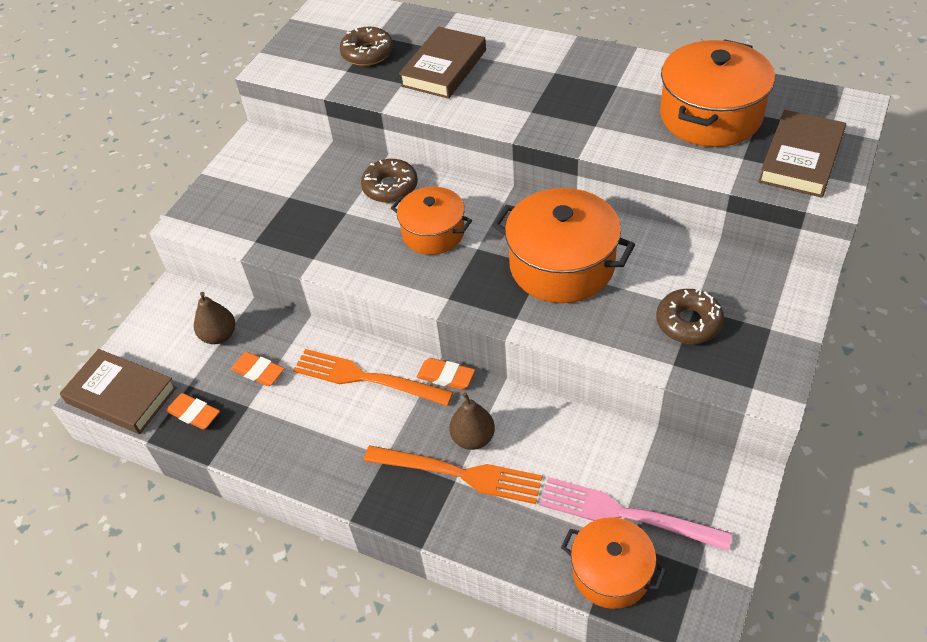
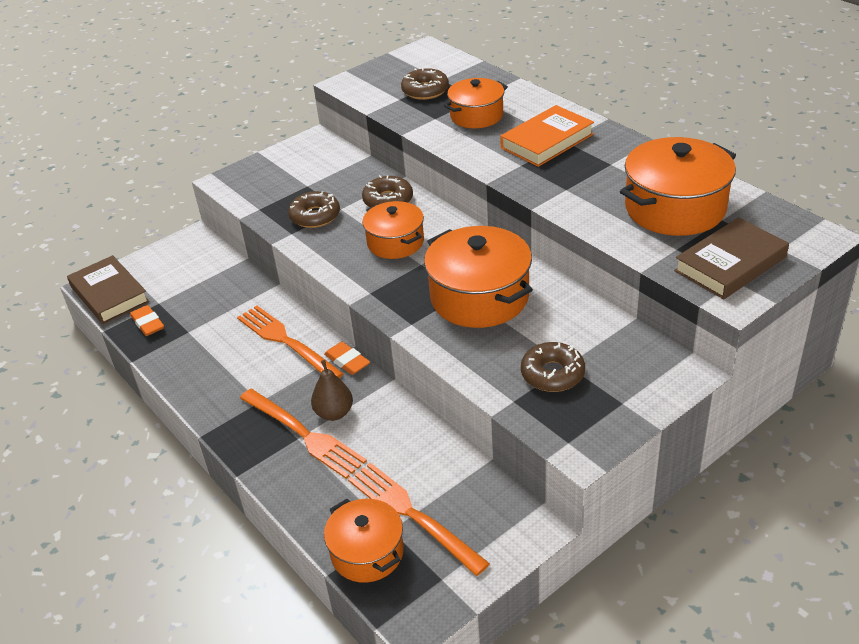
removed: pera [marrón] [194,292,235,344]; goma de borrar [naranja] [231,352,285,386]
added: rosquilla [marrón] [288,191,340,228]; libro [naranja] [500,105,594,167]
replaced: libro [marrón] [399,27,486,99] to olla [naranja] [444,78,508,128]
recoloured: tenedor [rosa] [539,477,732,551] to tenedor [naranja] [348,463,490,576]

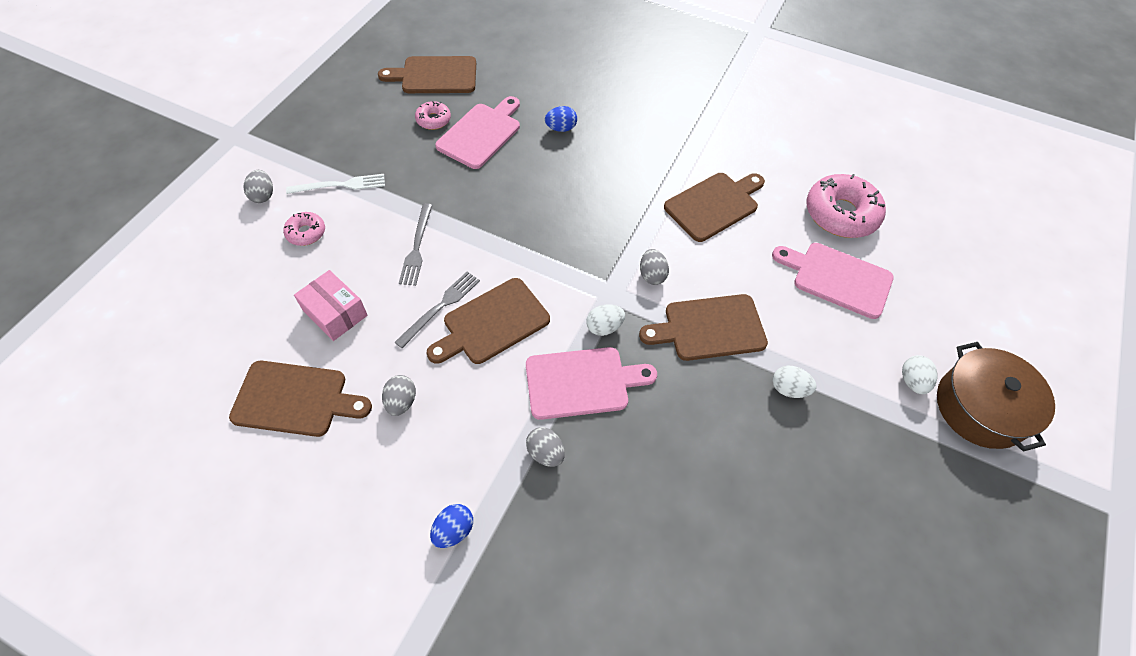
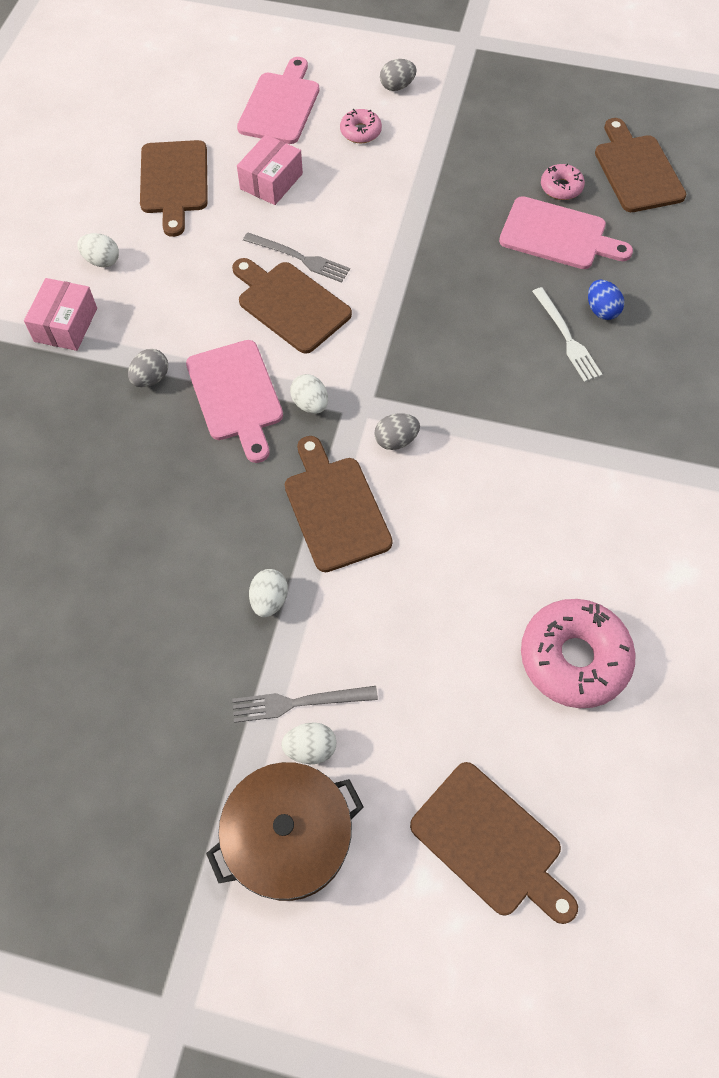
removed: huevo [gris] [382,375,416,416]
added: huevo [blanco] [77,233,119,267]
moved: tenedor [blanco] [286,174,385,194] to [532,287,603,382]; tenedor [gris] [399,203,433,286] to [232,686,378,723]; tabla de cortar [marrón] [664,173,765,242] to [410,762,578,924]; tabla de cortar [rosa] [772,243,894,319] to [237,57,319,144]
replaced: huevo [azul] [430,504,473,548] to caja [rosa] [24,278,97,351]

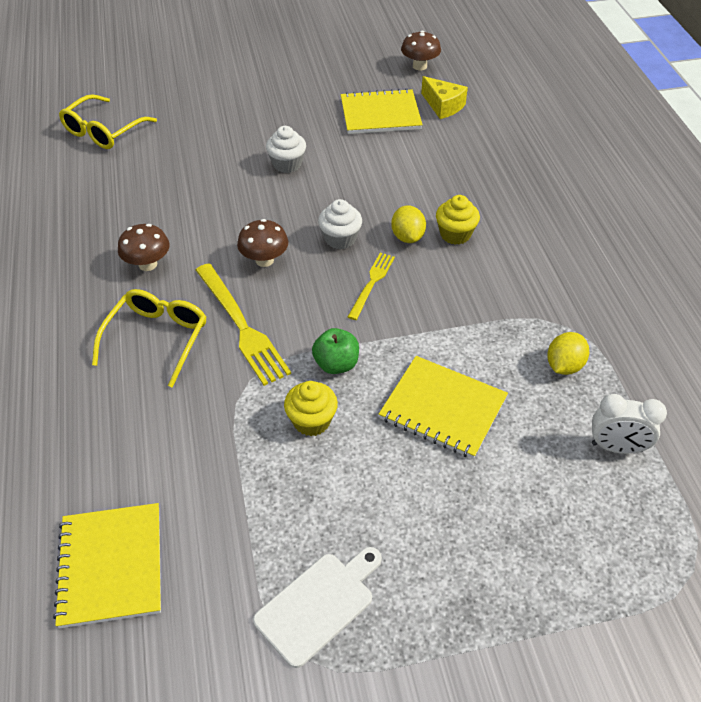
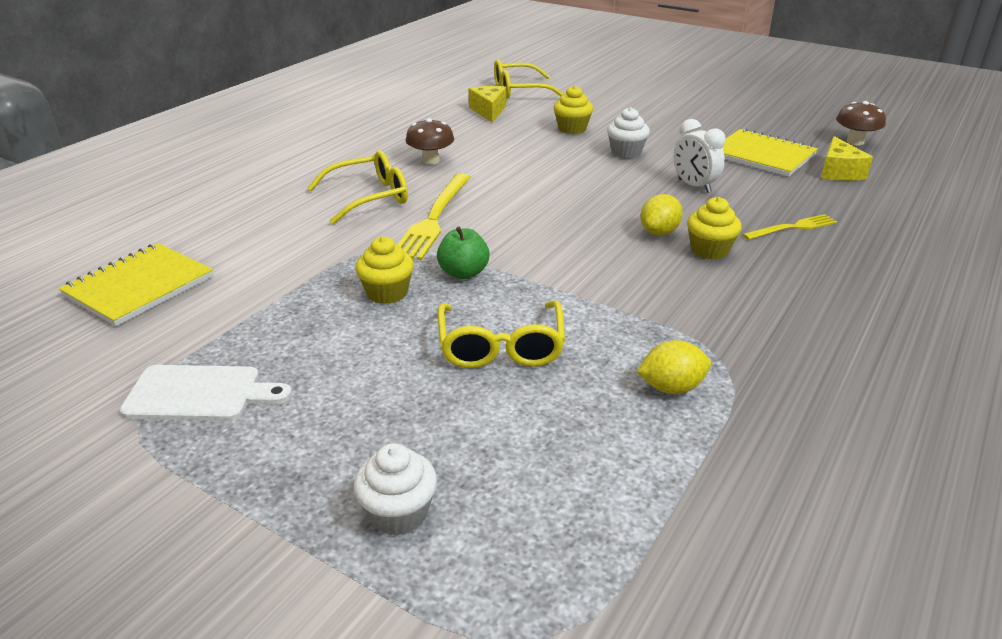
removed: seta [marrón] [237,219,289,267]
added: queso [amarillo] [469,86,506,123]; magdalena [amarillo] [554,85,593,134]
moved: magdalena [blanco] [318,199,362,249] to [353,443,437,536]; tenedor [amarillo] [348,253,395,320] to [742,214,837,240]; despertador [blanco] [592,394,667,454] to [674,119,726,193]
replaced: cuaderno [amarillo] [379,356,508,459] to gafas [amarillo] [438,301,565,368]

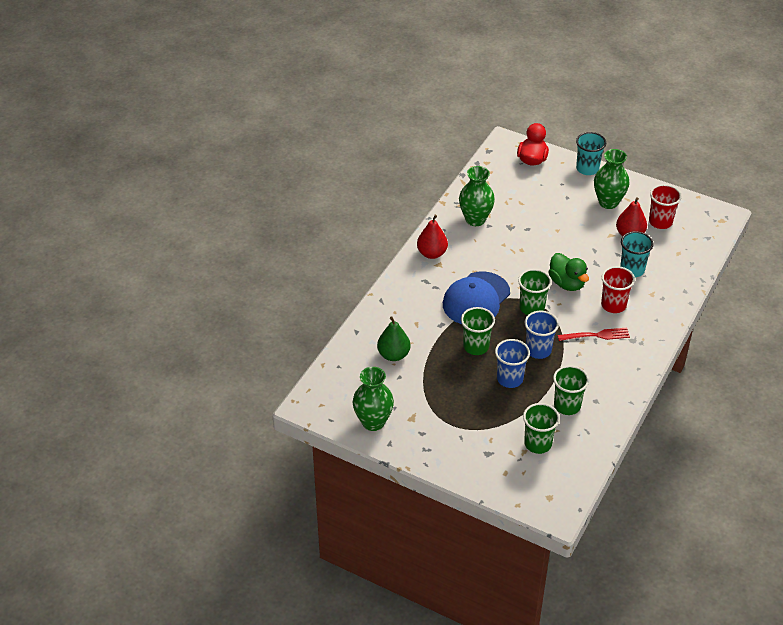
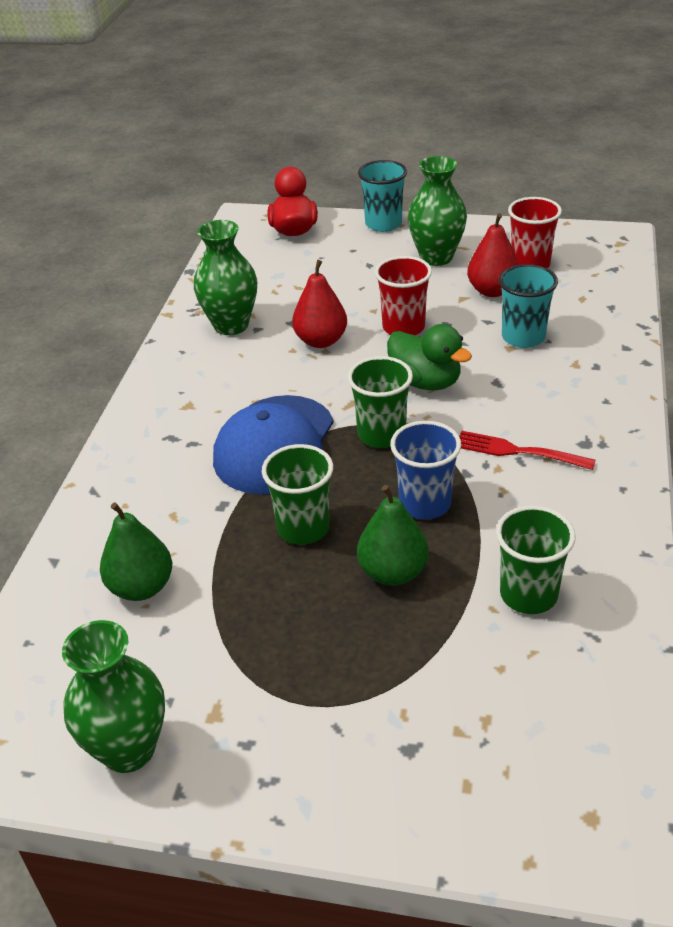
removed: vaso [verde] [523,403,560,454]
moved: pera [rojo] [417,215,448,259] to [292,260,347,348]; vaso [rojo] [601,266,635,313] to [375,256,432,335]
replaced: vaso [azul] [495,339,530,388] to pera [verde] [357,485,428,586]
turned: tenedor [rojo] [558,328,630,341] = [459,431,596,470] 135 degrees counterclockwise

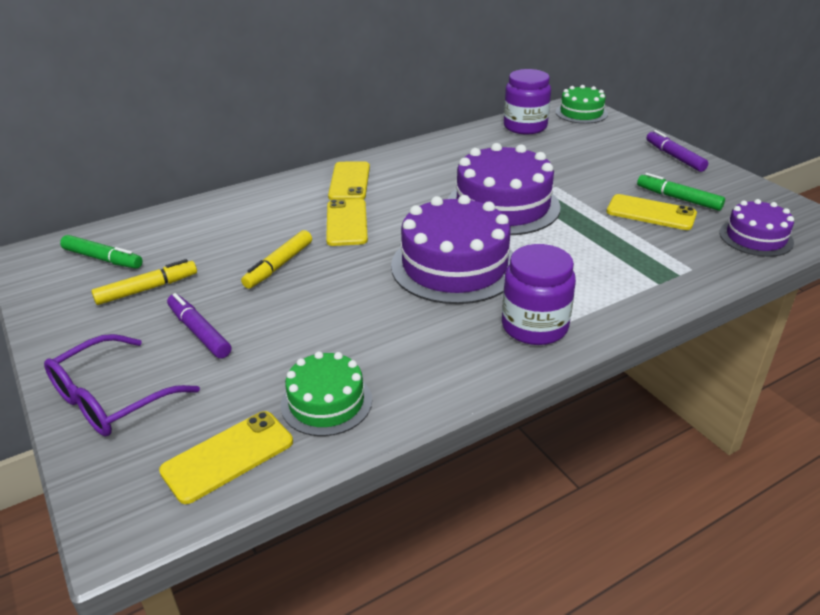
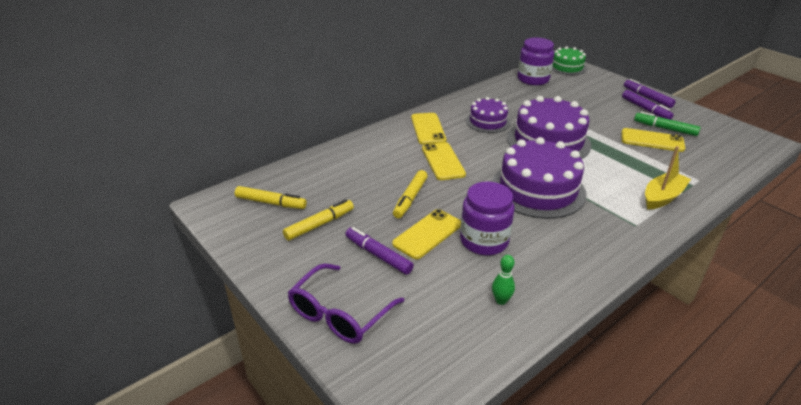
added: rotulador [morado] [622,90,674,120]; barco [amarillo] [645,146,691,209]
moved: móvil [amarillo] [159,411,293,504] to [392,209,461,259]; tarro [morado] [502,244,576,345] to [460,182,515,255]; tarta [morado] [720,199,794,257] to [466,97,510,133]
replaced: tarta [verde] [281,351,372,436] to bolo [verde] [492,255,515,305]
recoloured: rotulador [verde] [60,235,143,269] to rotulador [amarillo] [235,186,307,209]

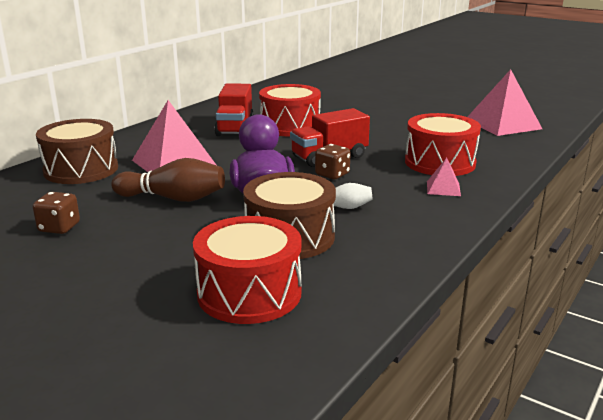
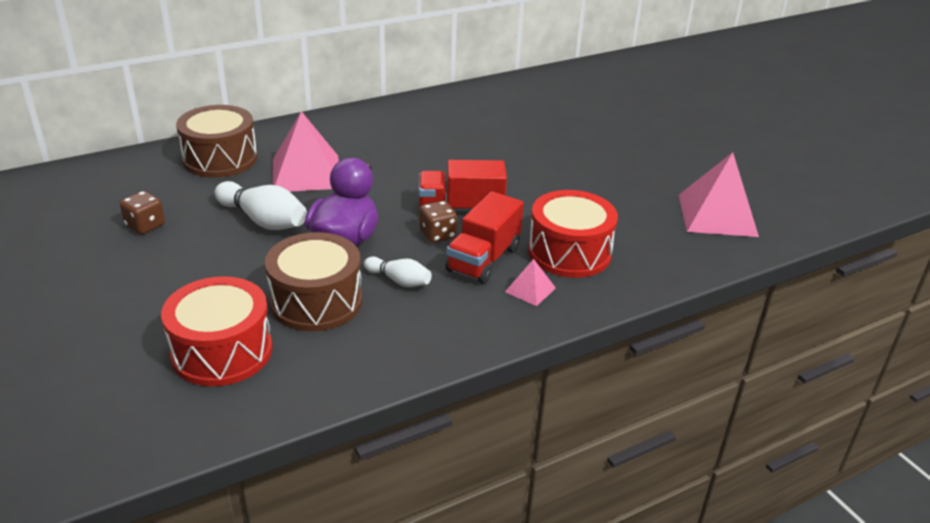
removed: tambor [rojo] [259,84,321,136]
moved: camión [rojo] [214,83,254,136] to [446,191,524,284]
recoloured: bolo [marrón] [111,158,225,202] to bolo [blanco] [215,181,307,230]

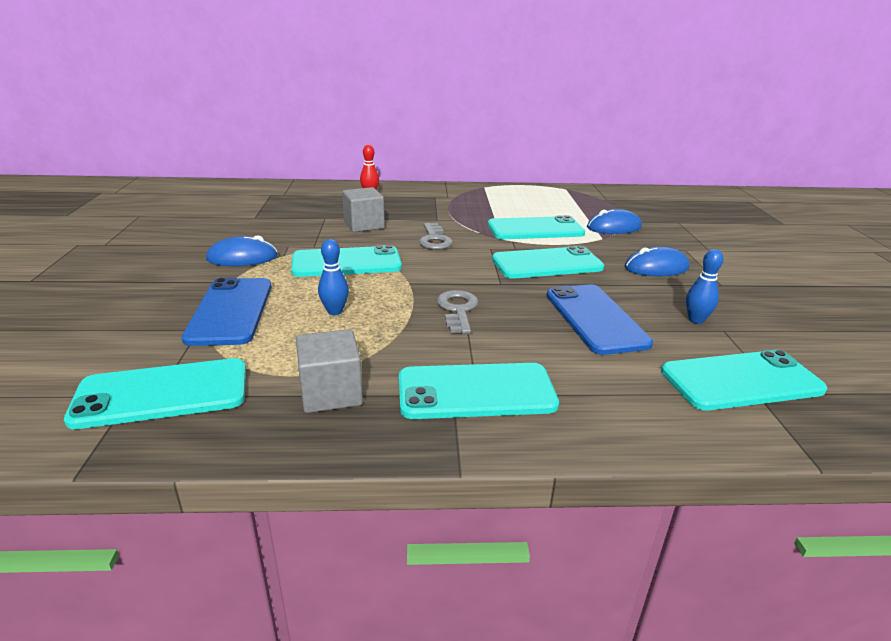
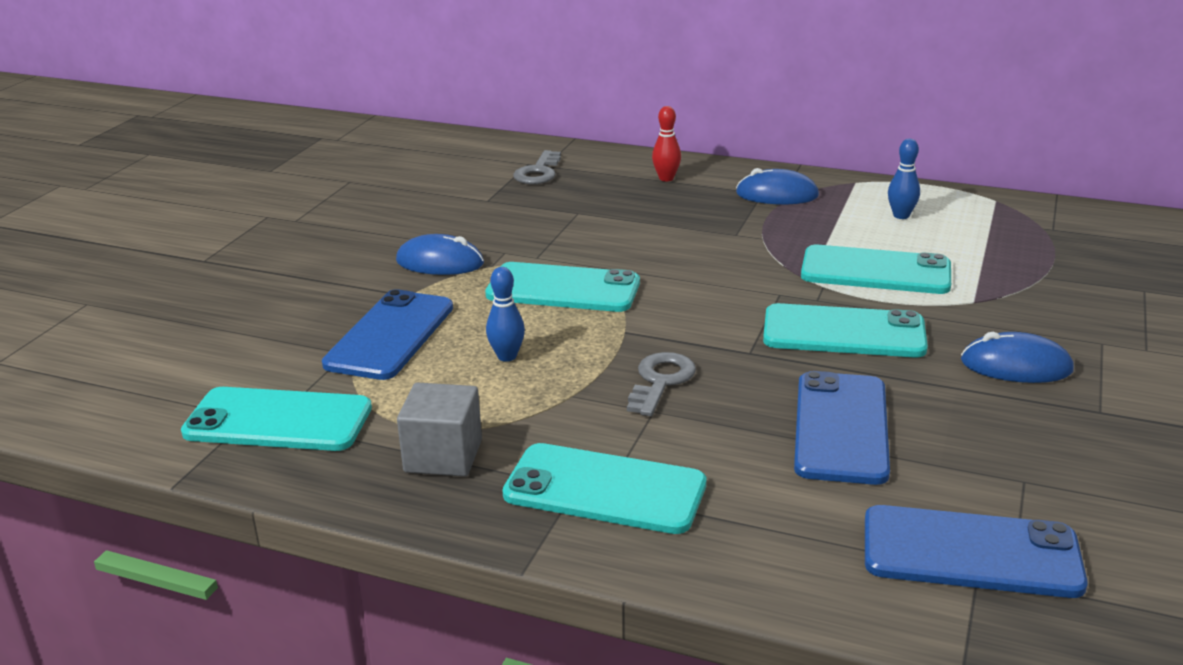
removed: cubo [gris] [342,187,385,232]
moved: llave [gris] [419,223,453,250] to [513,150,561,184]; ratón [azul] [587,209,642,234] to [736,168,819,204]; bolo [azul] [686,249,723,324] to [888,139,920,219]
recoloured: móvil [turquesa] [661,350,827,411] to móvil [azul] [865,505,1088,598]

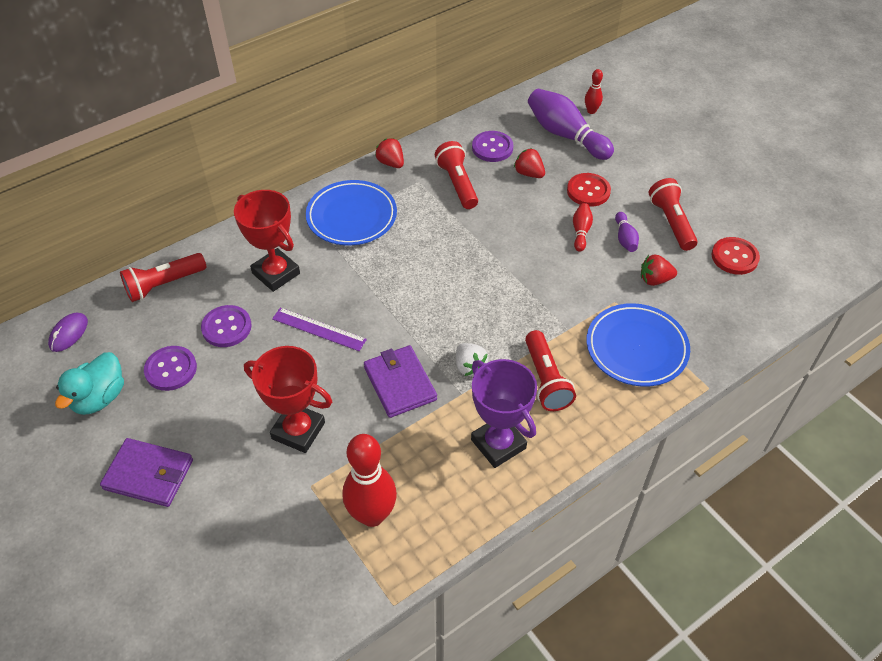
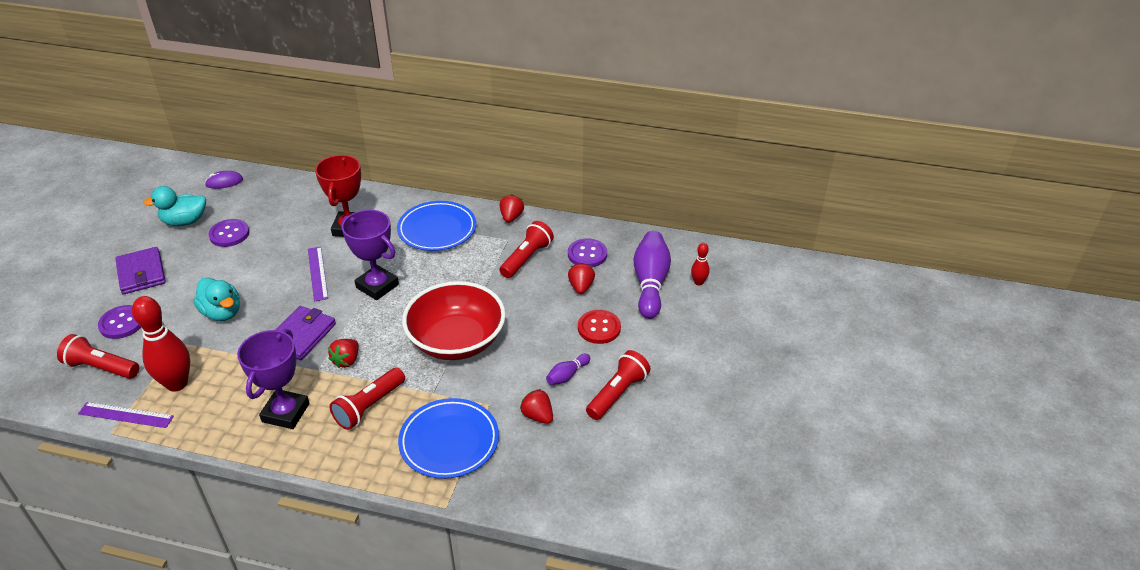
removed: bolo [rojo] [573,203,593,252]; botón [rojo] [711,237,760,275]
added: regla [morado] [78,402,174,428]; trofeo [morado] [342,210,399,300]; cuenco [rojo] [402,281,506,360]
moved: lámpara de mano [rojo] [120,253,206,302] to [57,334,139,379]; botón [morado] [201,305,252,347] to [98,305,141,339]
replaced: trofeo [rojo] [244,346,332,453] to pato [turquesa] [193,277,240,321]
recoloured: fresa [blanco] [456,343,488,376] to fresa [rojo] [328,339,359,368]

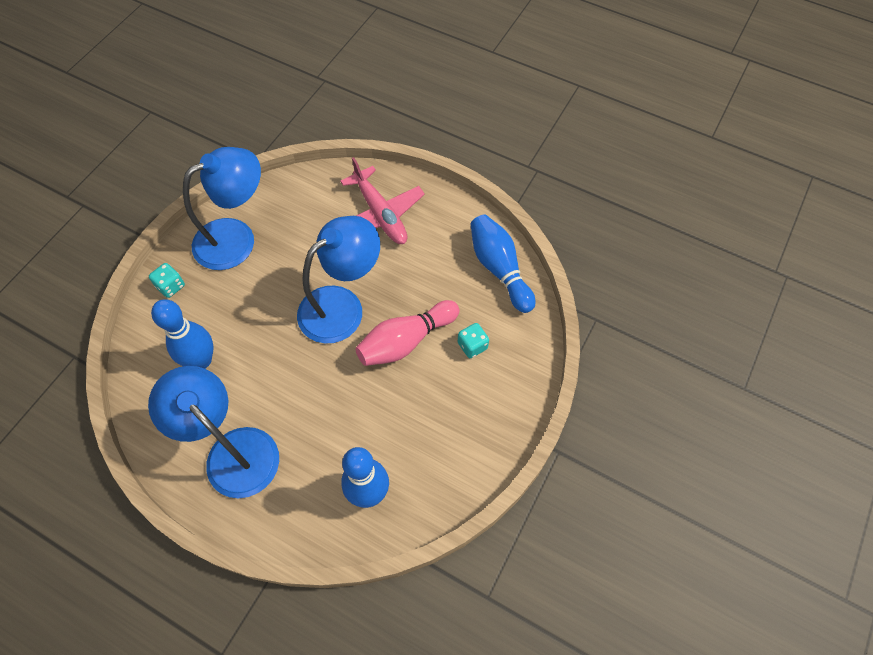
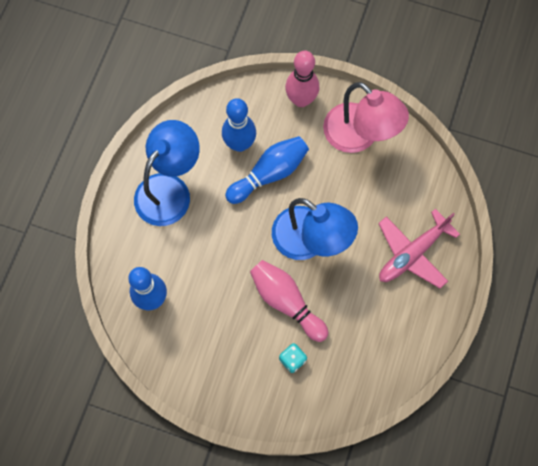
moved: bolo [azul] [470,214,535,313] to [225,136,309,204]
replaced: dado [turquesa] [149,263,185,298] to bolo [rosa] [285,51,319,107]
recoloured: lámpara [azul] [183,147,261,270] to lámpara [rosa] [323,82,409,153]

